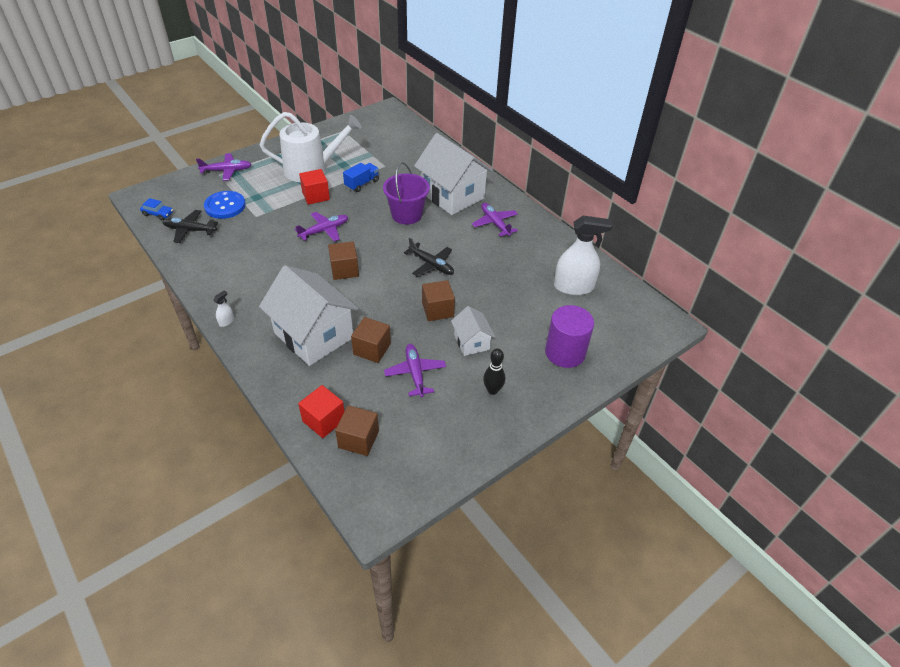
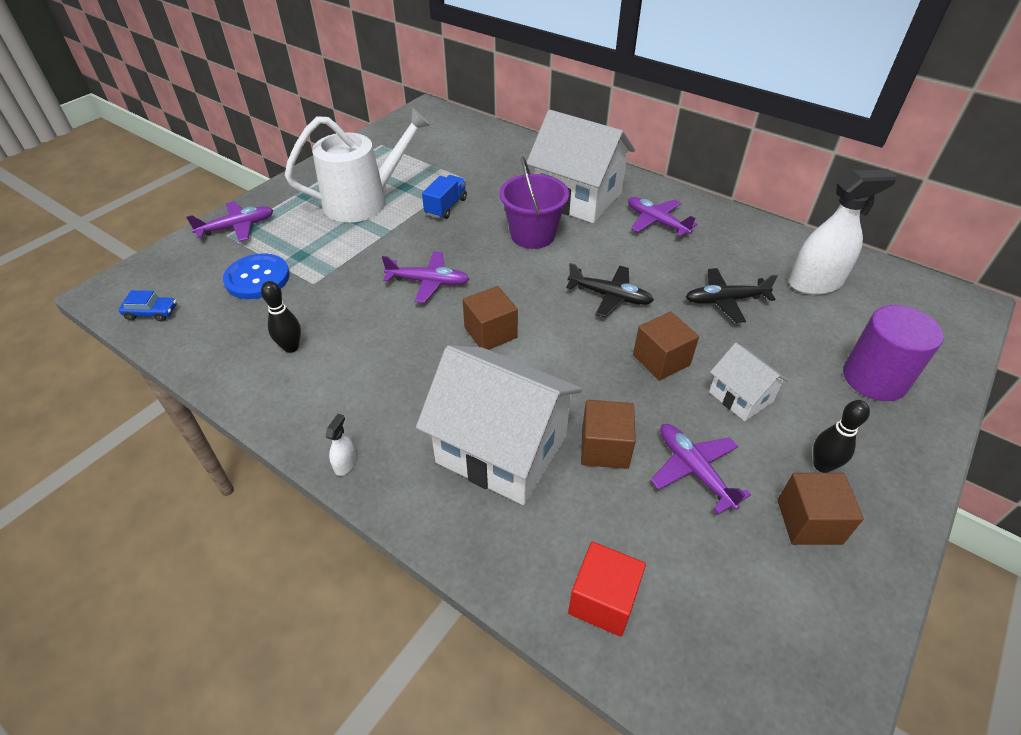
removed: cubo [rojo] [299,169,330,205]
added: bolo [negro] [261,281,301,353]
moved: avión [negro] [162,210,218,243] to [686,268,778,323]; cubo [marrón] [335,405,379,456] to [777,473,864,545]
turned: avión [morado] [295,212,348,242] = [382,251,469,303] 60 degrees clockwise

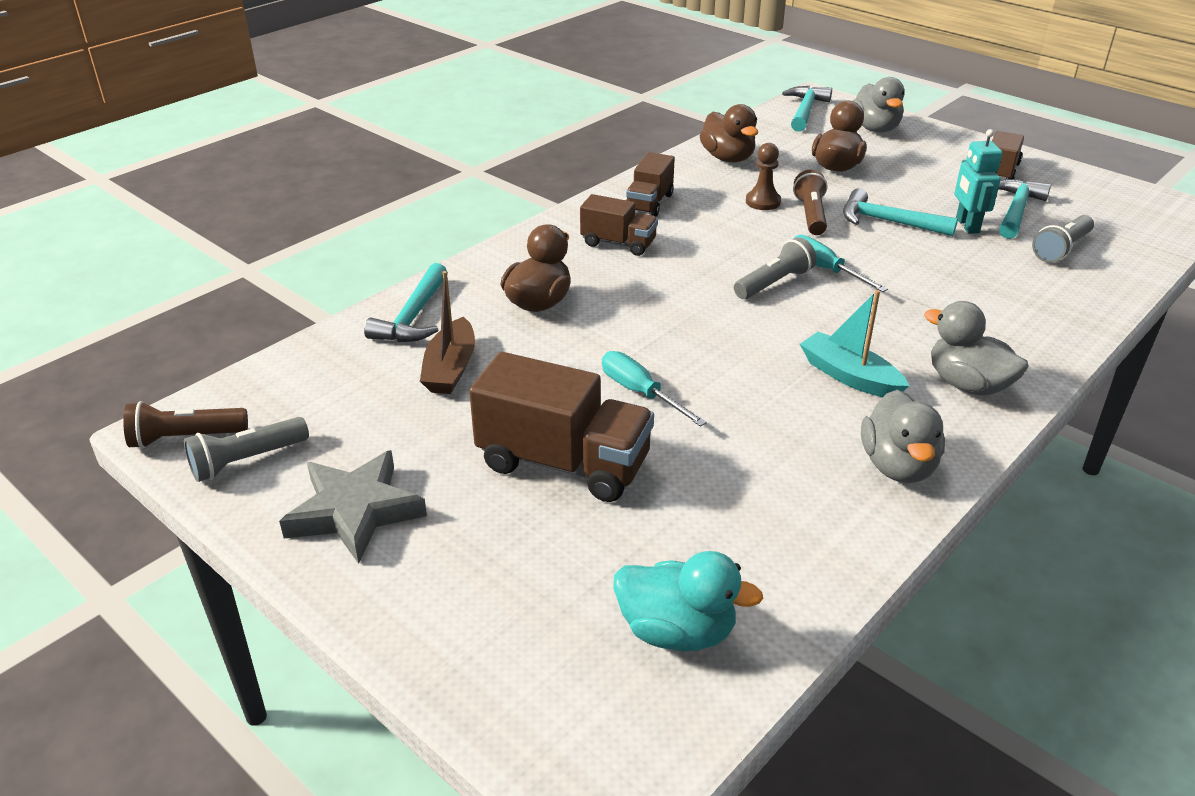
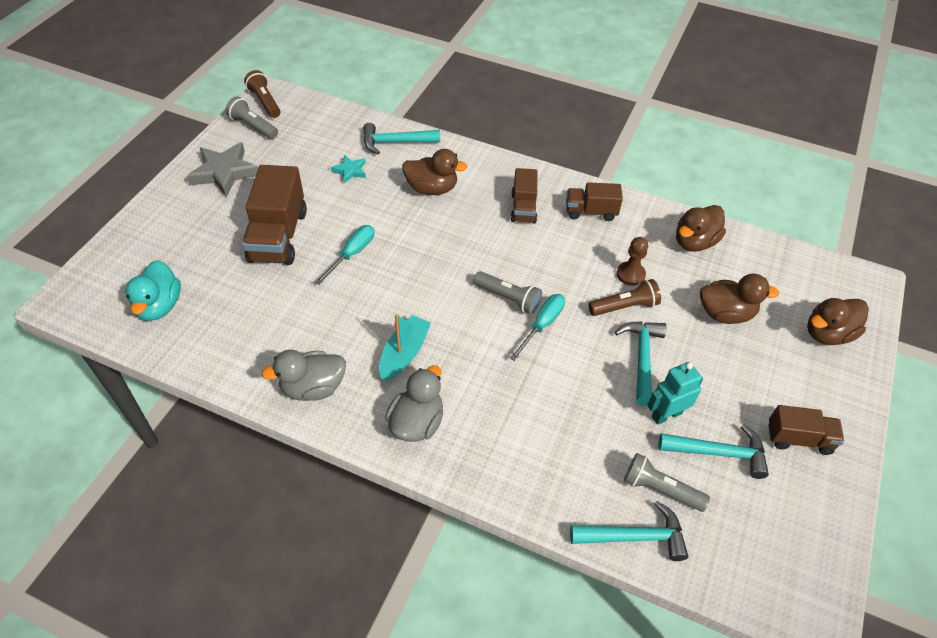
moved: martillo [turquesa] [782,86,832,132] to [570,501,688,561]
replaced: barco [marrón] [420,271,475,394] to estrella [turquesa] [331,155,366,184]
recoloured: pato [gris] [852,77,905,133] to pato [marrón] [807,298,869,345]

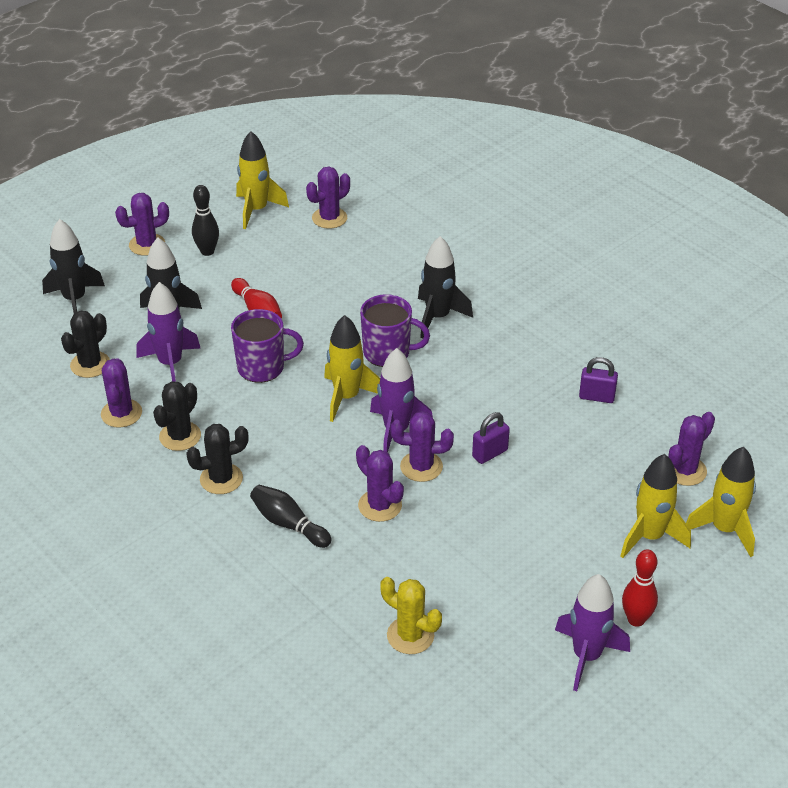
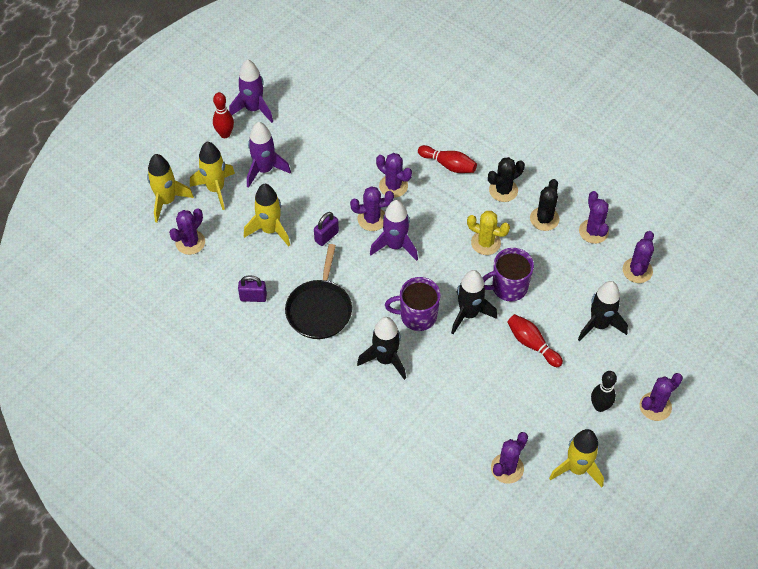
added: sartén [negro] [285,244,352,339]
moved: cohete [negro] [42,219,105,313] to [451,270,497,334]; cohete [morado] [137,282,200,382] to [247,122,291,188]; cohete [amarillo] [324,315,380,422] to [244,184,290,246]; cactus [amarillo] [380,577,442,654] to [467,211,510,255]
recoloured: cactus [negro] [61,311,110,378] to cactus [morado] [622,231,654,283]; bolo [negro] [250,485,332,548] to bolo [rojo] [418,145,477,173]

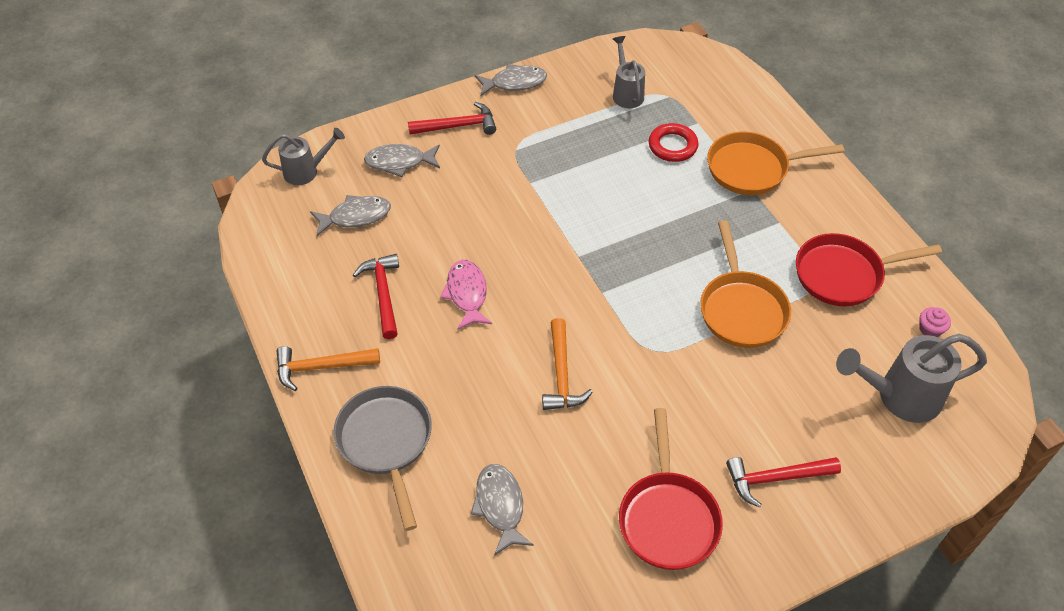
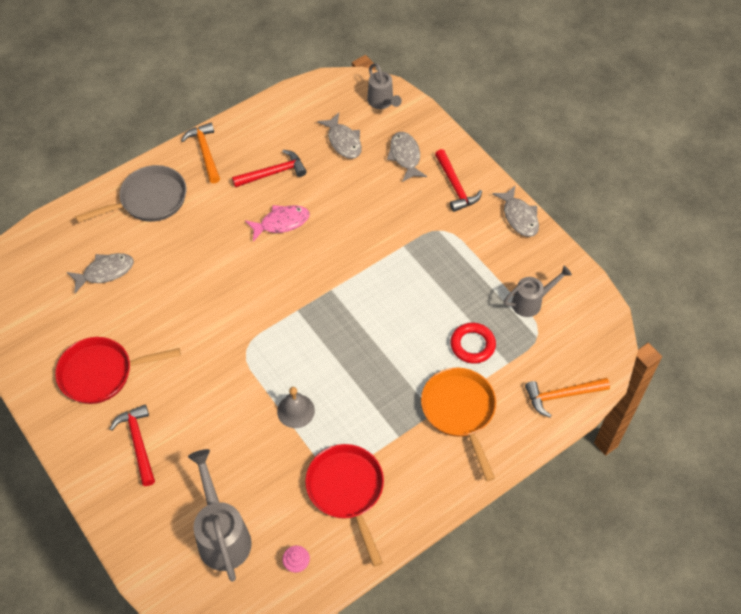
moved: martillo [naranja] [542,318,593,410] to [525,378,610,418]
replaced: sartén [naranja] [700,220,791,348] to campana [gris] [277,387,315,428]

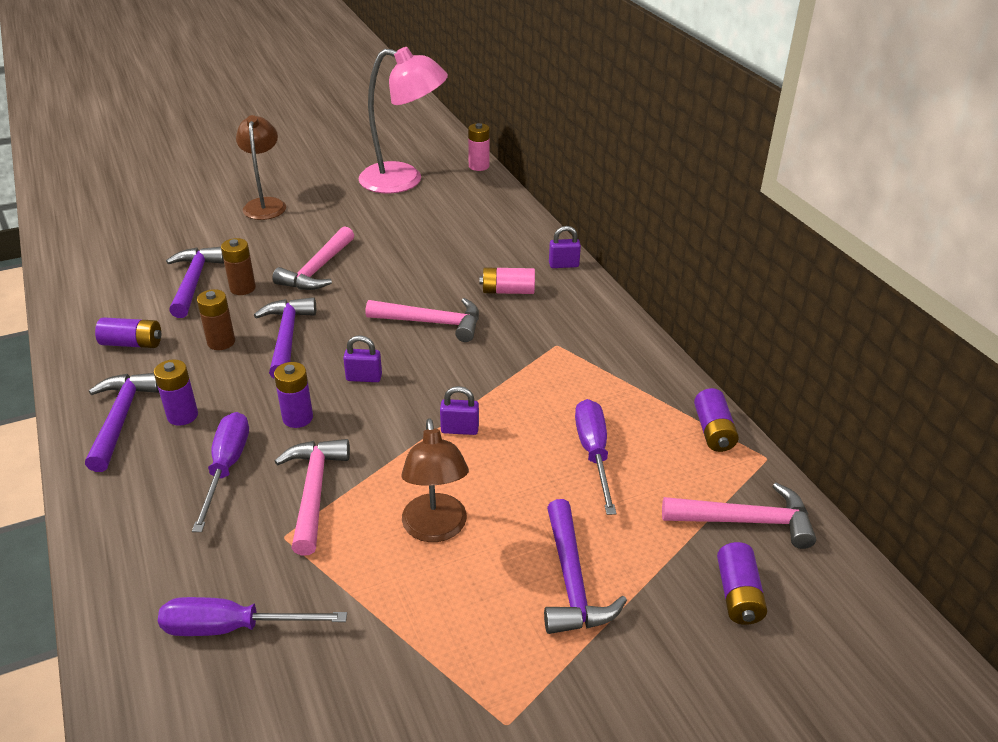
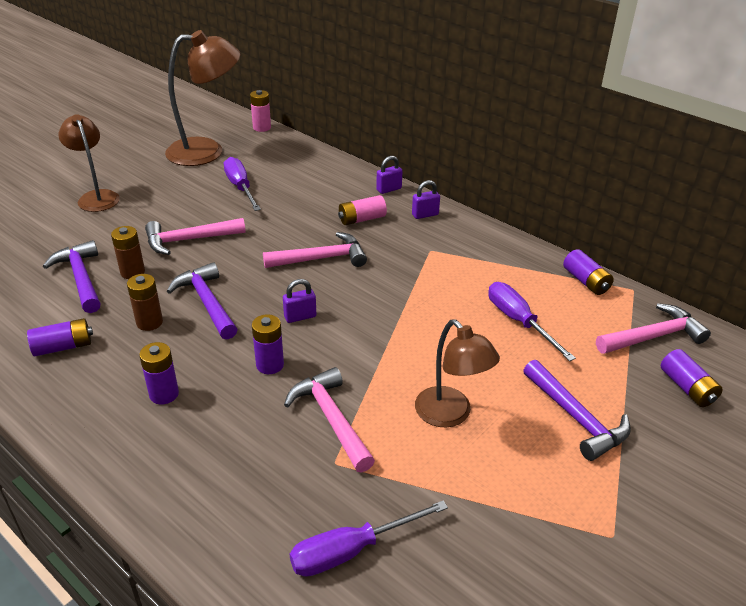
removed: martillo [morado] [85,373,159,472]
moved: destornillador [morado] [192,412,249,532] to [224,157,261,211]; candado [morado] [440,386,479,435] to [412,180,440,219]
recoloured: lámpara [rosa] [358,47,448,194] to lámpara [marrón] [165,30,240,166]
turned: martillo [rosa] [272,226,354,290] = [145,218,246,255] 75 degrees clockwise

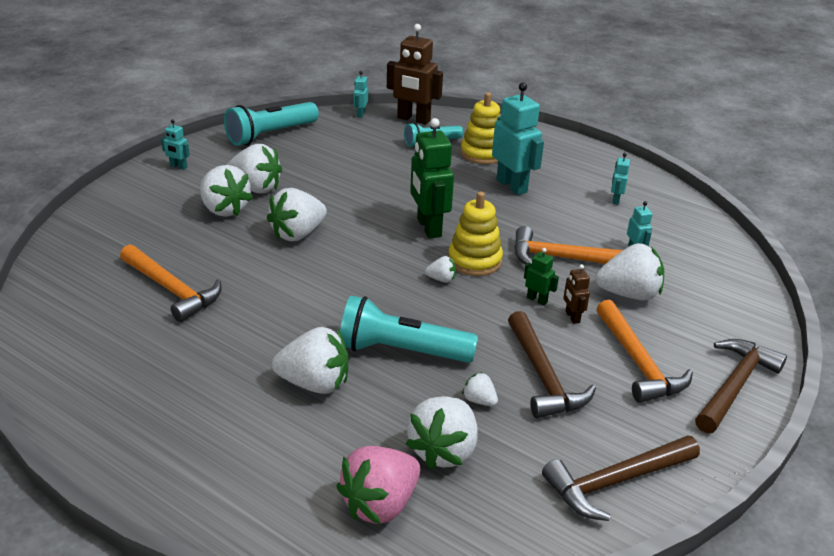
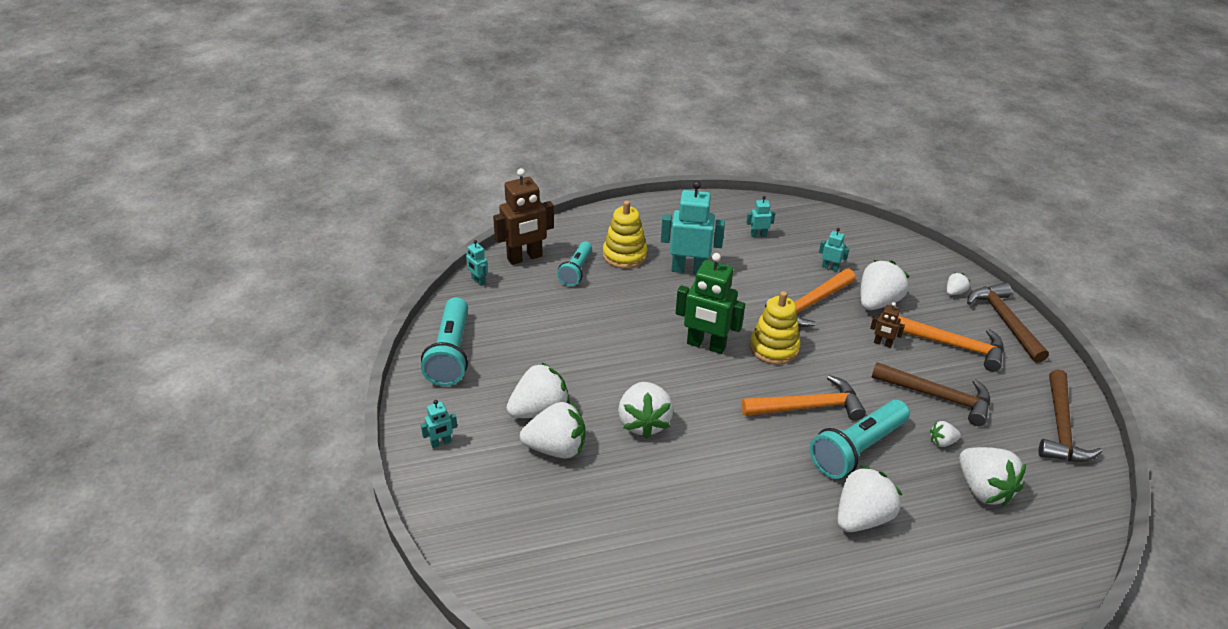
removed: fresa [rosa] [336,446,420,525]; robot [verde] [524,248,559,306]
moved: martillo [naranja] [120,244,221,322] to [742,375,866,421]; fresa [blanco] [425,256,456,283] to [947,273,970,295]
turned: robot [turquesa] [611,153,630,205] = [746,196,775,237] 120 degrees clockwise

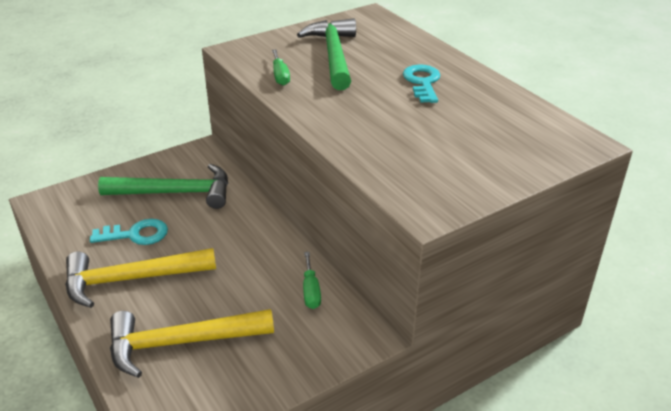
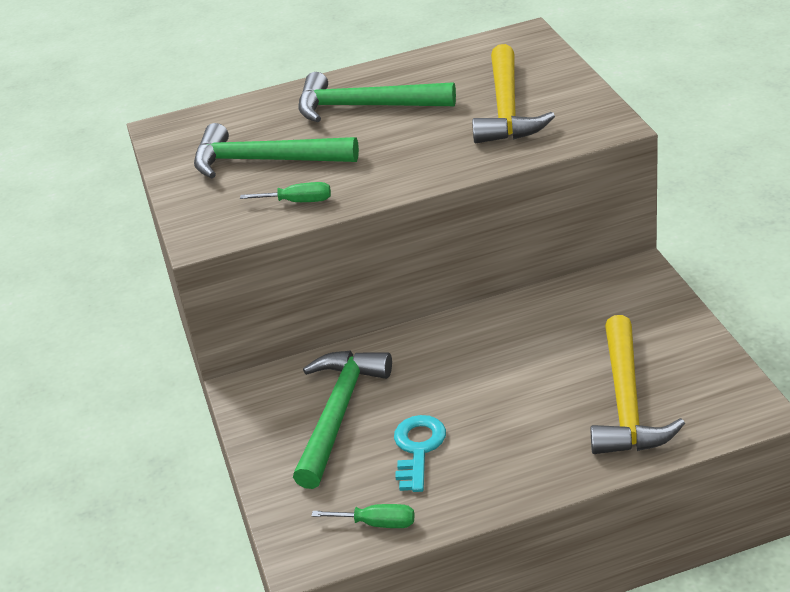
moved: martillo [amarillo] [65,248,216,308] to [472,44,555,143]; destornillador [verde] [303,252,321,309] to [311,504,415,528]
replaced: llave [turquesa] [403,65,440,103] to martillo [verde] [298,72,456,122]

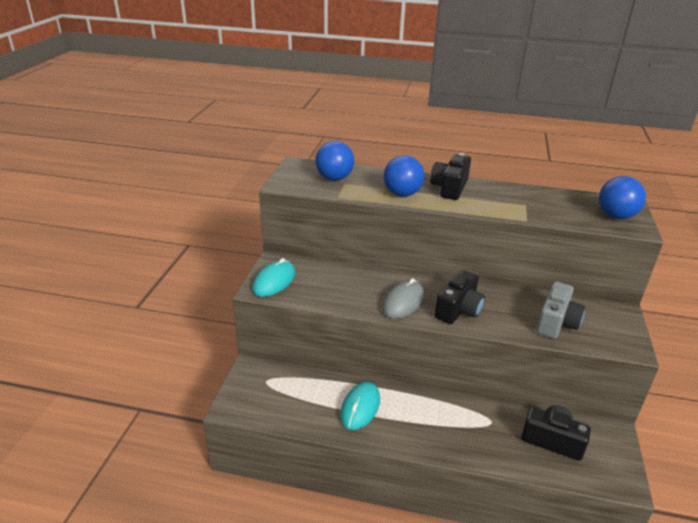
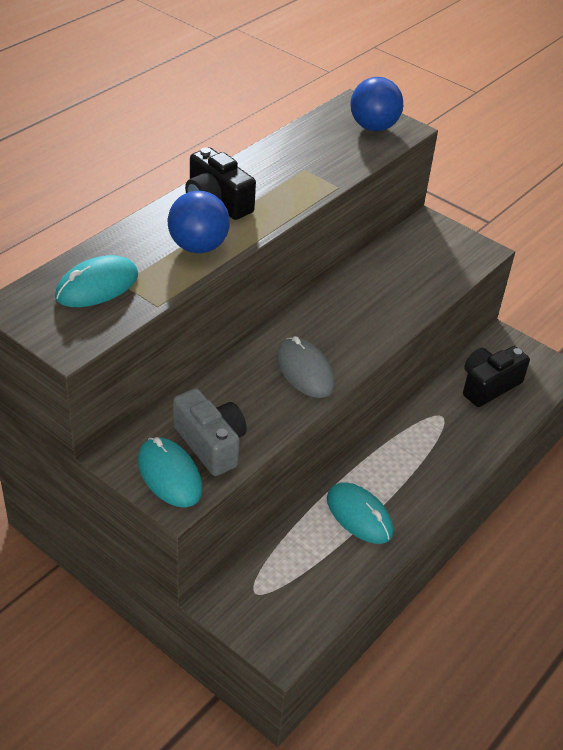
removed: cámara [negro] [435,270,485,324]
moved: cámara [gris] [536,281,585,339] to [173,388,247,476]
replaced: pelota [azul] [315,141,354,181] to ratón [turquesa] [55,255,138,307]

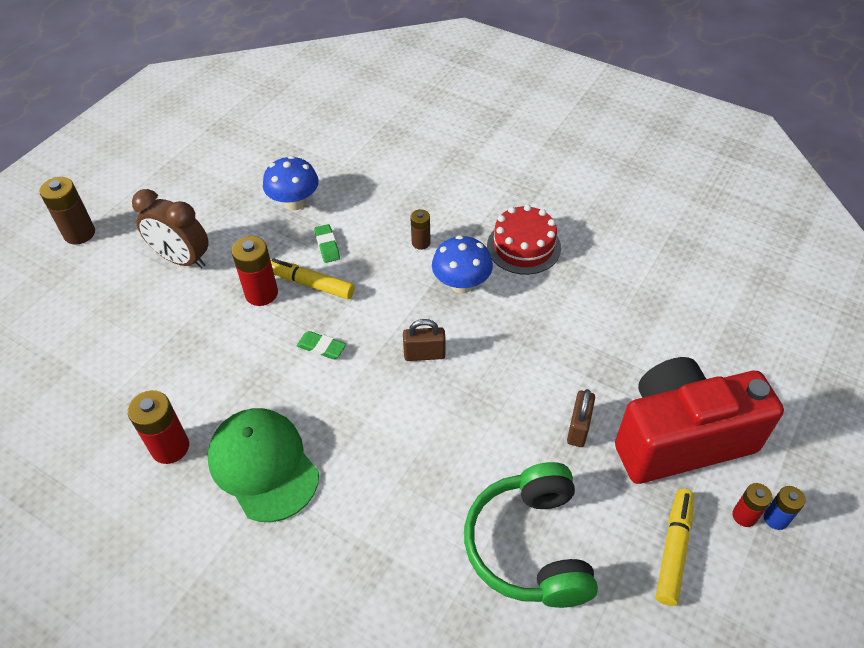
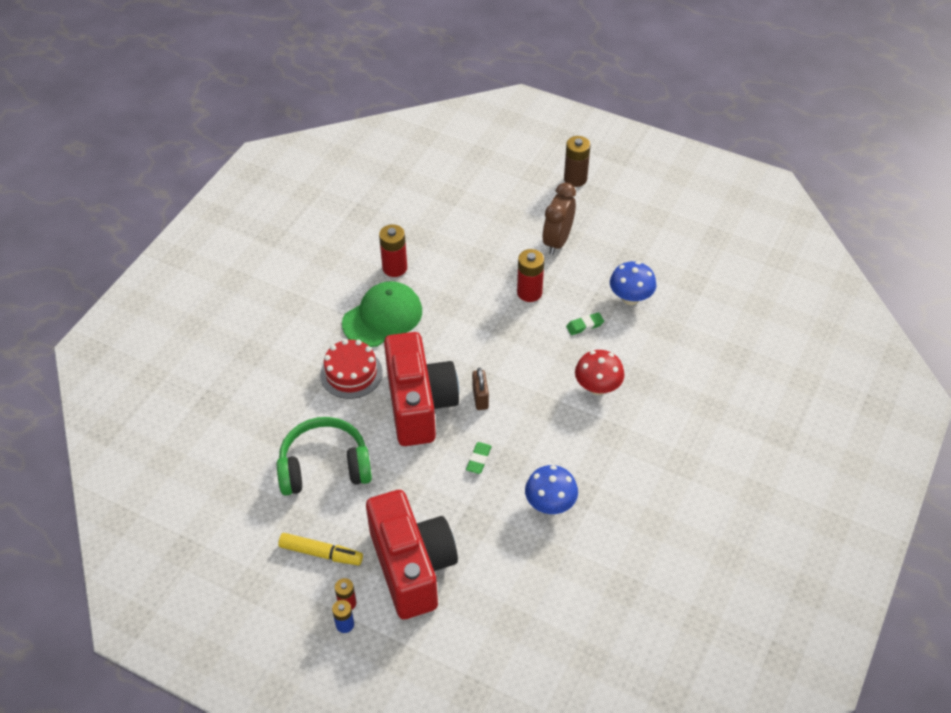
removed: rotulador [amarillo] [270,258,355,299]; candado [marrón] [567,389,595,447]
added: cámara [rojo] [384,332,459,446]
moved: goma de borrar [verde] [297,331,346,359] to [466,442,492,474]; seta [azul] [432,235,493,293] to [525,465,578,514]; tarta [rojo] [487,205,561,275] to [320,339,383,399]
replaced: pila [marrón] [410,209,431,250] to seta [rojo] [575,350,625,395]

